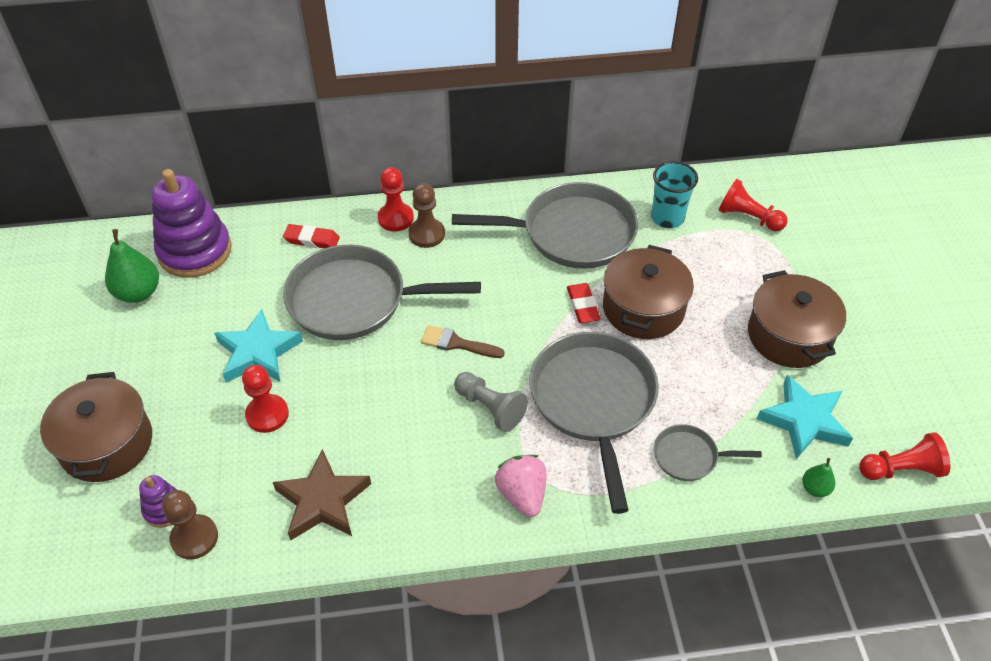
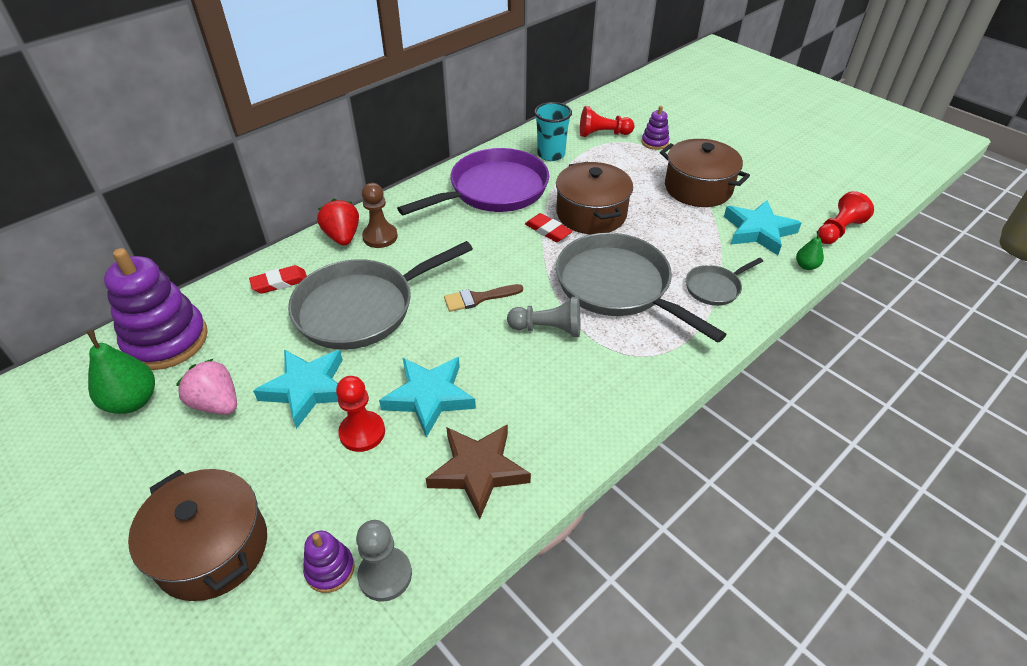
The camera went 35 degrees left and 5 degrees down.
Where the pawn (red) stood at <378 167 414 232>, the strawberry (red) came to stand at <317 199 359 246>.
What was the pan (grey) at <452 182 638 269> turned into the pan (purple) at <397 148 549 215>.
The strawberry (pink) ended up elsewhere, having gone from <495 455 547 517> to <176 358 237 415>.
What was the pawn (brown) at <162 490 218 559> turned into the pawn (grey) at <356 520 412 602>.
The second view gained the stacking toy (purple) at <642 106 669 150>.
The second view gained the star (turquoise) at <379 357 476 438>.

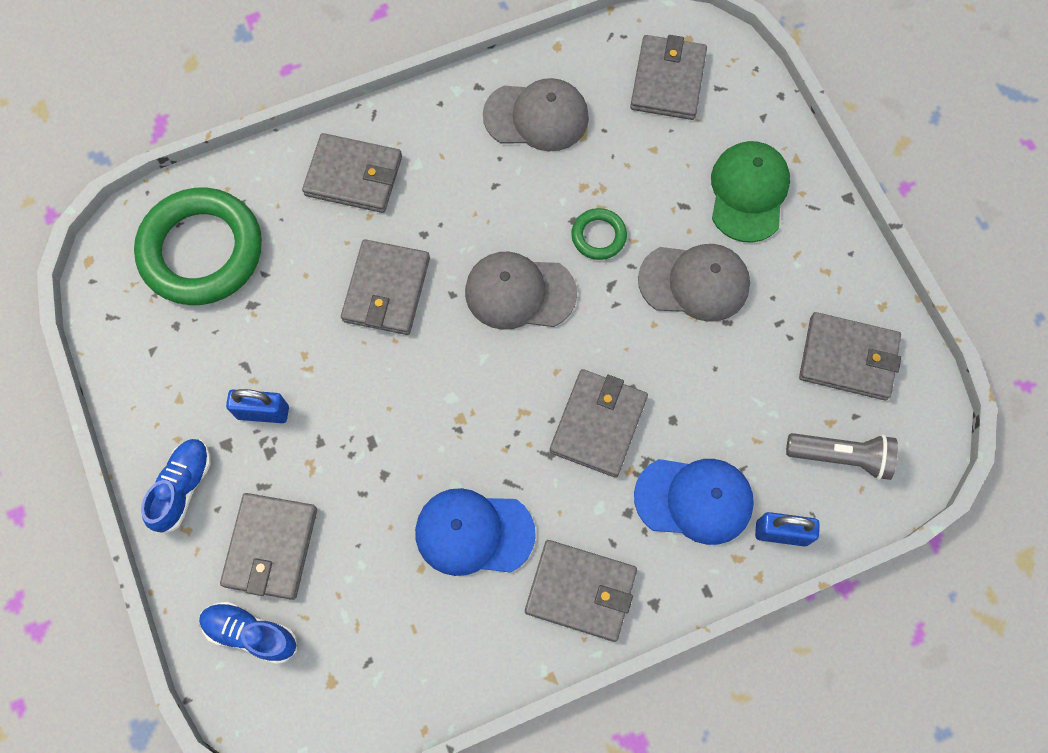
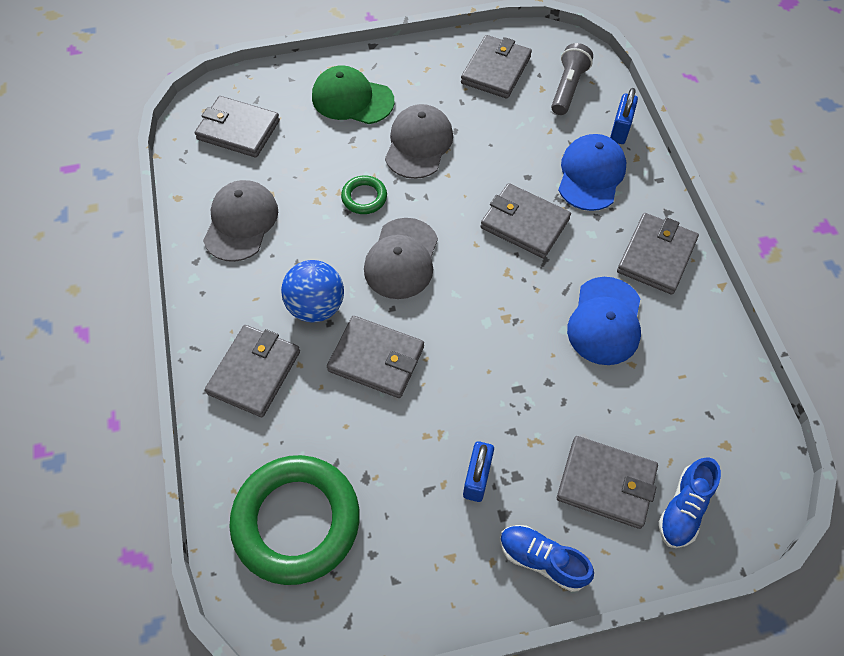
The camera went 80 degrees left and 10 degrees down.
The second view gained the ball (blue) at <281 260 344 322>.

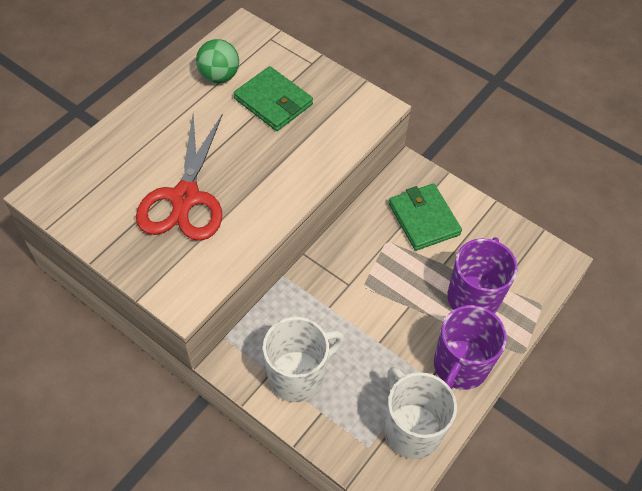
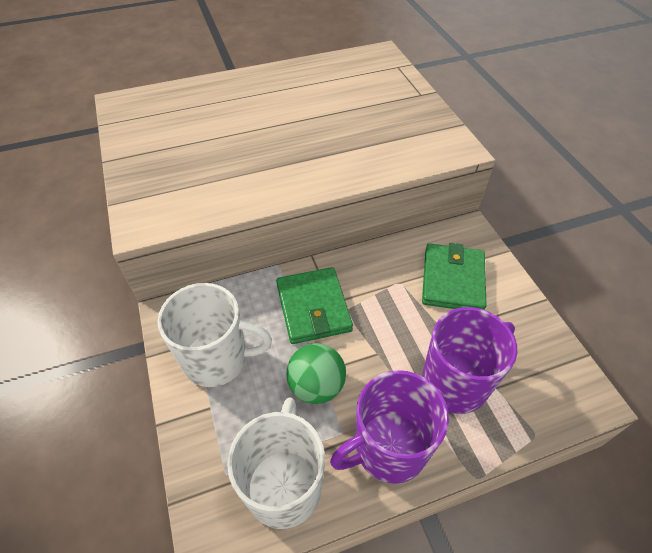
The camera went 35 degrees right and 5 degrees down.
The ball (green) ended up elsewhere, having gone from <196 39 239 83> to <286 343 346 404>.
The wallet (green) ended up elsewhere, having gone from <234 66 313 131> to <276 267 353 344>.
The second view lost the scissors (red) at <136 113 223 241>.

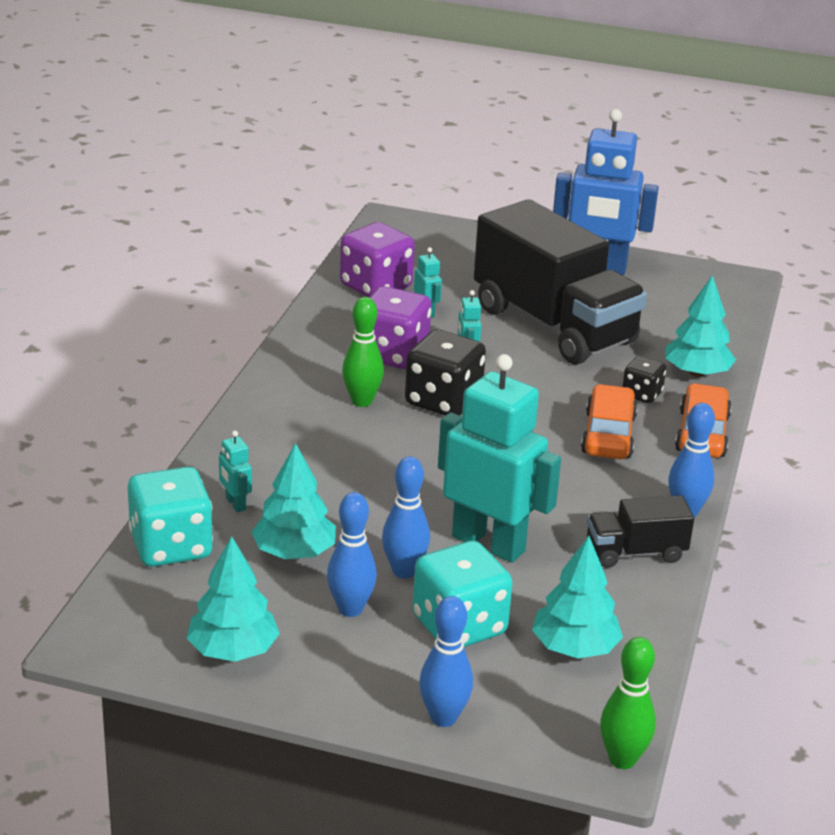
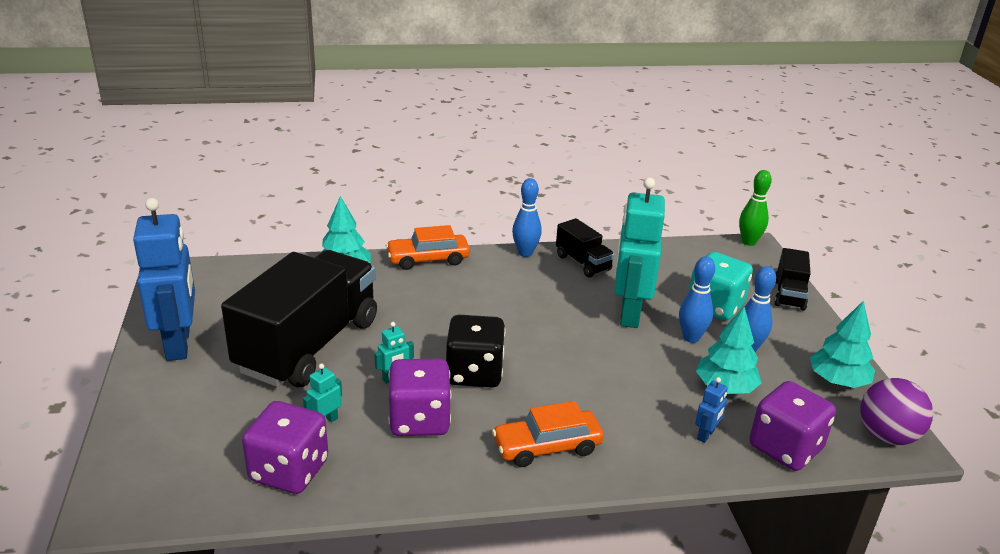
The camera went 115 degrees left and 0 degrees up.
The second view lost the bowling pin (green) at <342 297 384 407>.
The second view lost the dice (black) at <623 356 666 403>.
The car (orange) ended up elsewhere, having gone from <581 384 638 459> to <492 401 604 467>.
What was the robot (turquoise) at <219 431 252 513> turned into the robot (blue) at <695 377 727 443>.
What was the dice (turquoise) at <128 467 213 567> turned into the dice (purple) at <749 381 836 471>.
The second view lost the tree (turquoise) at <532 536 623 659>.
Where the bowling pin (blue) stood at <419 596 473 727>, the truck (black) came to stand at <774 248 811 311>.
The second view gained the ball (purple) at <860 378 933 445>.

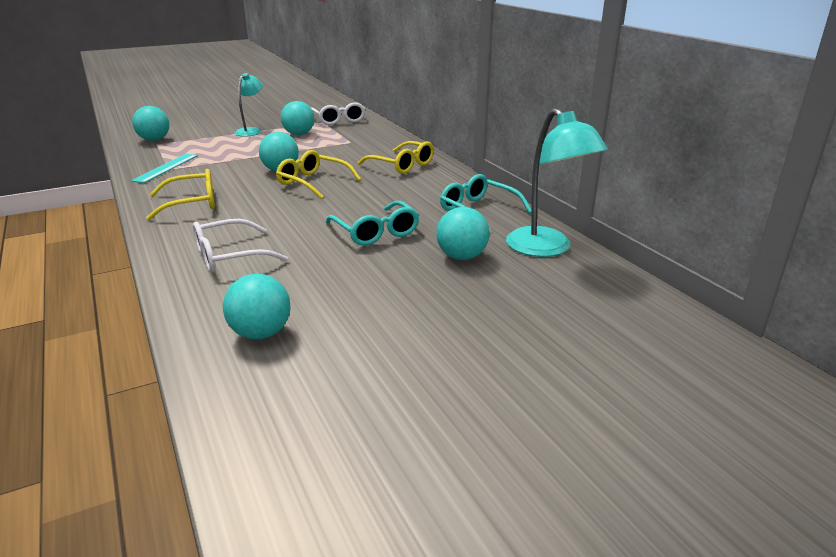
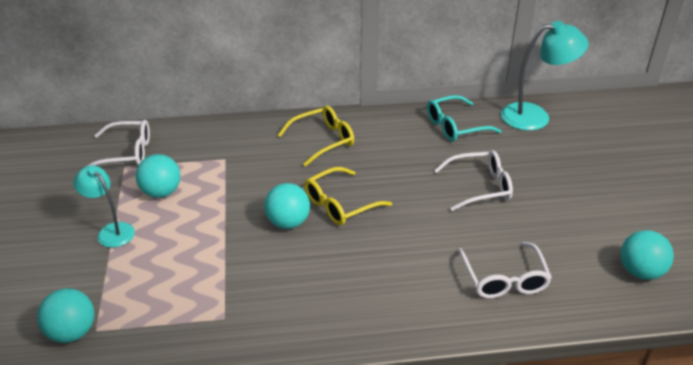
The camera went 70 degrees left and 10 degrees up.
The second view lost the ruler (turquoise) at <131 154 198 183>.
The second view lost the glasses (yellow) at <146 169 215 220>.
What was the glasses (turquoise) at <326 201 419 246> turned into the glasses (white) at <434 150 513 211>.
The second view lost the ball (turquoise) at <436 207 490 260>.

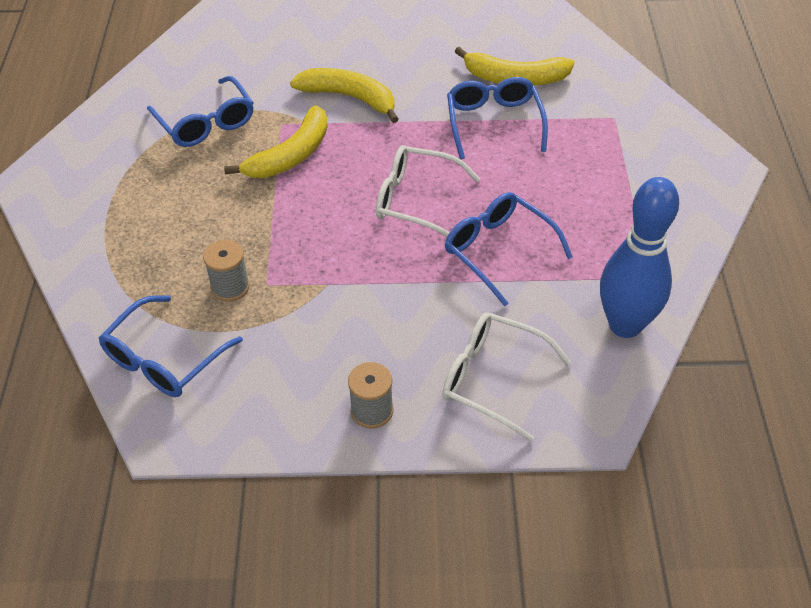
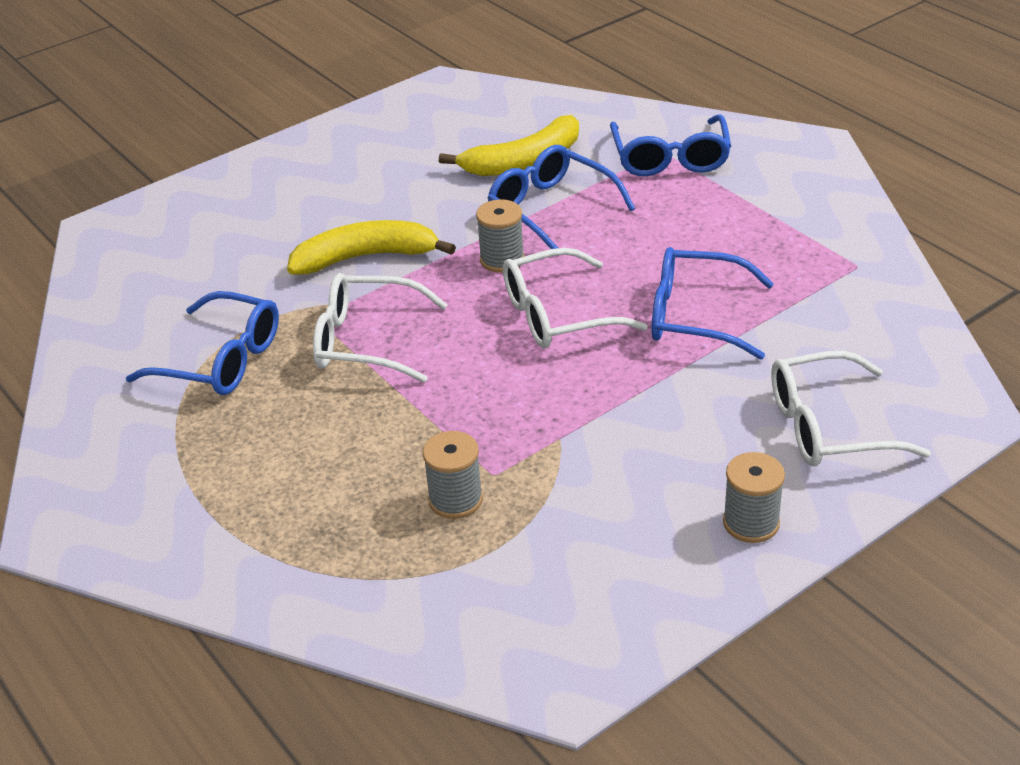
The camera went 35 degrees left and 10 degrees down.
Where the banana (yellow) stood at <224 105 328 178>, the glasses (white) came to stand at <313 273 448 383>.
The second view lost the bowling pin (blue) at <600 177 679 338>.
The glasses (blue) ended up elsewhere, having gone from <99 295 243 397> to <610 114 731 176>.
The second view gained the spool (grey) at <476 199 524 273>.

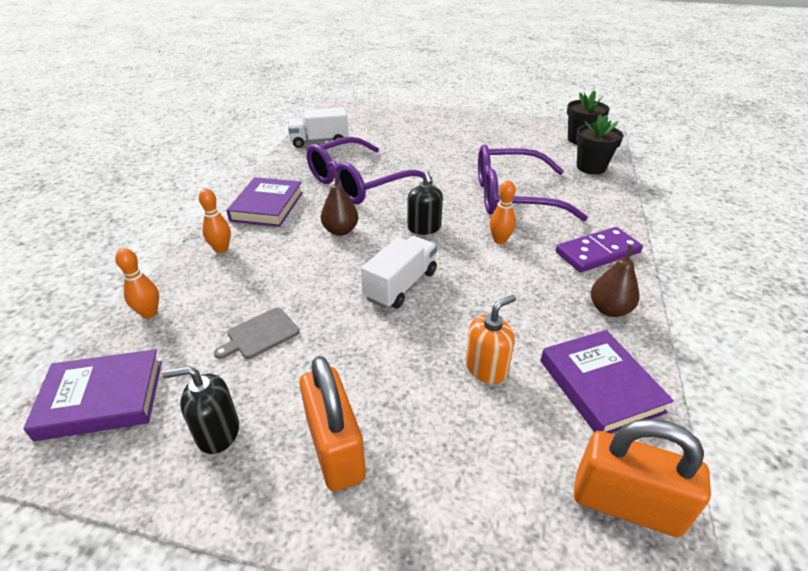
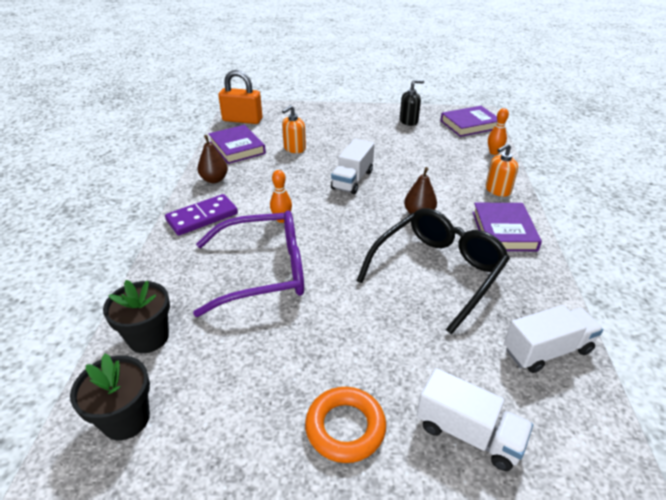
The camera went 170 degrees right and 0 degrees up.
What was the glasses (purple) at <306 137 432 204> turned into the glasses (black) at <357 208 510 334>.
The second view lost the soap dispenser (black) at <407 171 443 235>.
Where the bowling pin (orange) stood at <199 189 231 253>, the soap dispenser (orange) came to stand at <486 144 518 197>.
The second view lost the cutting board (grey) at <214 307 300 359>.
The second view lost the padlock (orange) at <300 356 366 492>.
The second view gained the truck (white) at <416 368 533 471>.
The second view gained the ring (orange) at <305 387 386 463>.

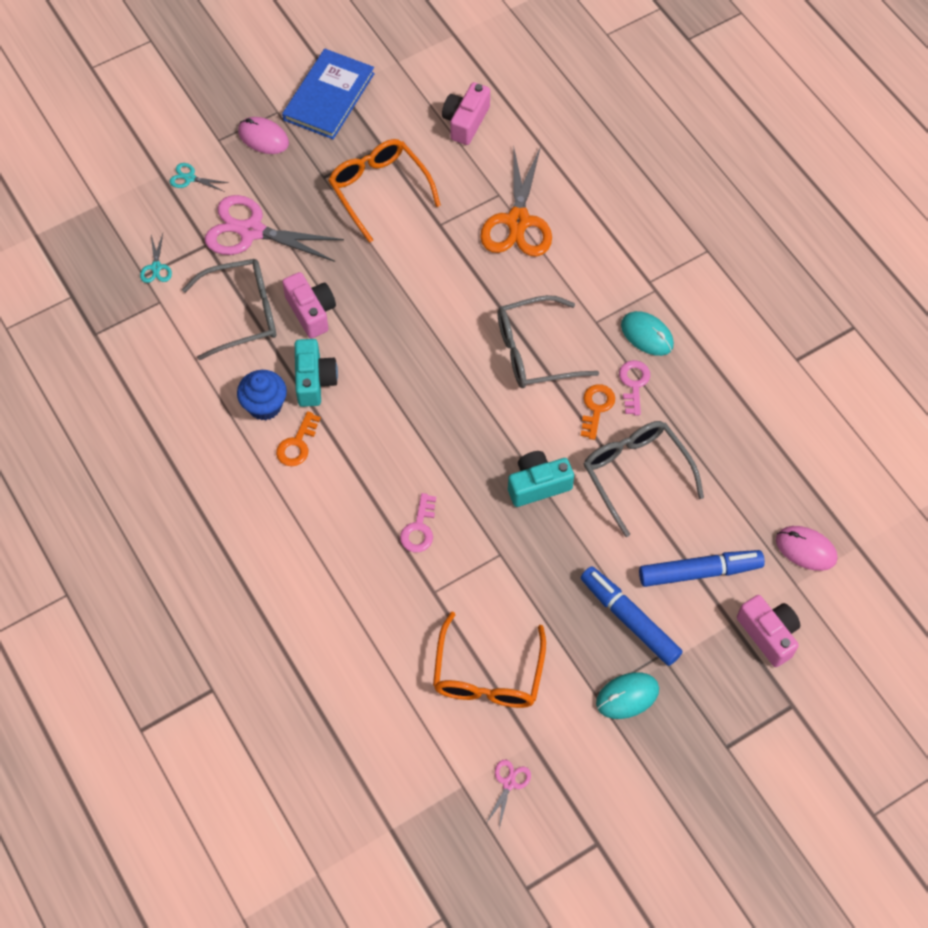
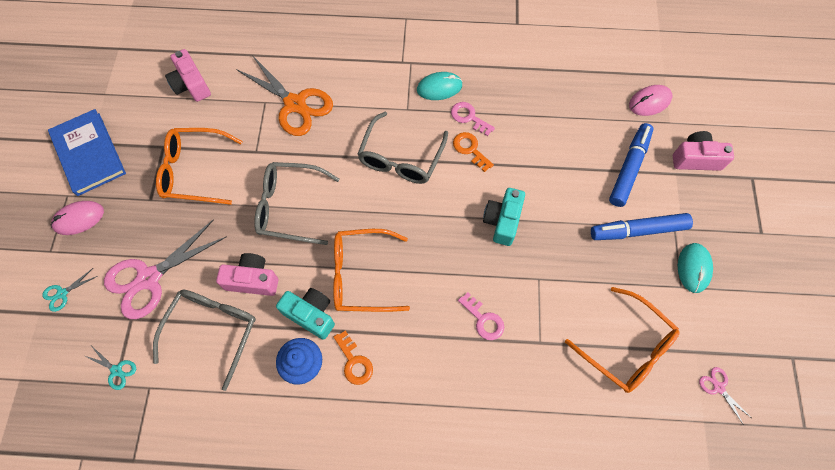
The camera went 55 degrees left and 5 degrees up.
The glasses (grey) ended up elsewhere, having gone from <584 421 704 537> to <254 162 339 245>.
The second view gained the glasses (orange) at <333 229 410 312>.

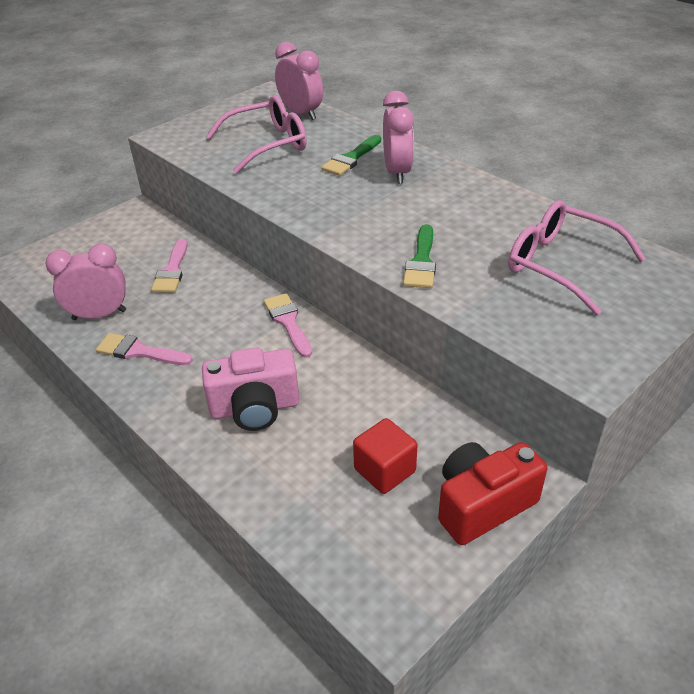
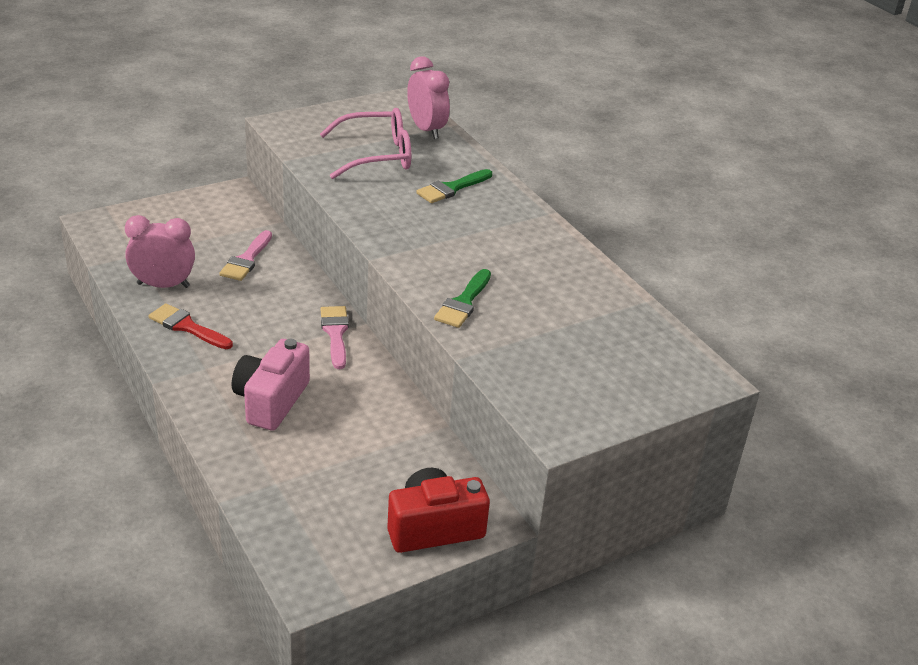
The camera went 10 degrees right and 5 degrees down.
The second view lost the clock (pink) at <383 91 414 184>.
The second view lost the glasses (pink) at <508 200 646 315>.
What was the brush (pink) at <96 333 193 365> turned into the brush (red) at <149 303 233 349>.
The camera (pink) at <202 348 299 431> ended up facing another way, 105 degrees clockwise from before.
The second view lost the cube (red) at <353 418 418 494>.

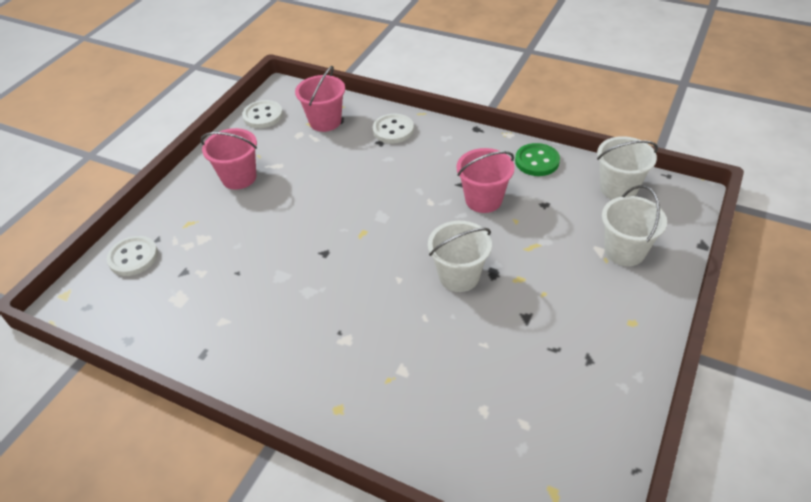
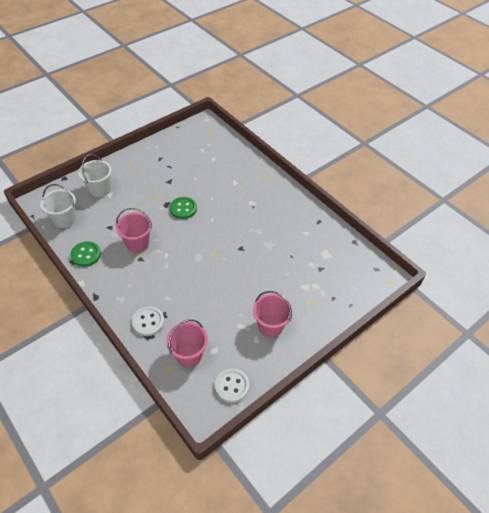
The camera went 160 degrees left and 5 degrees up.
Where the bucket (white) stood at <428 221 492 292>, the button (green) came to stand at <170 197 197 219>.
The second view lost the button (white) at <107 236 158 276>.

